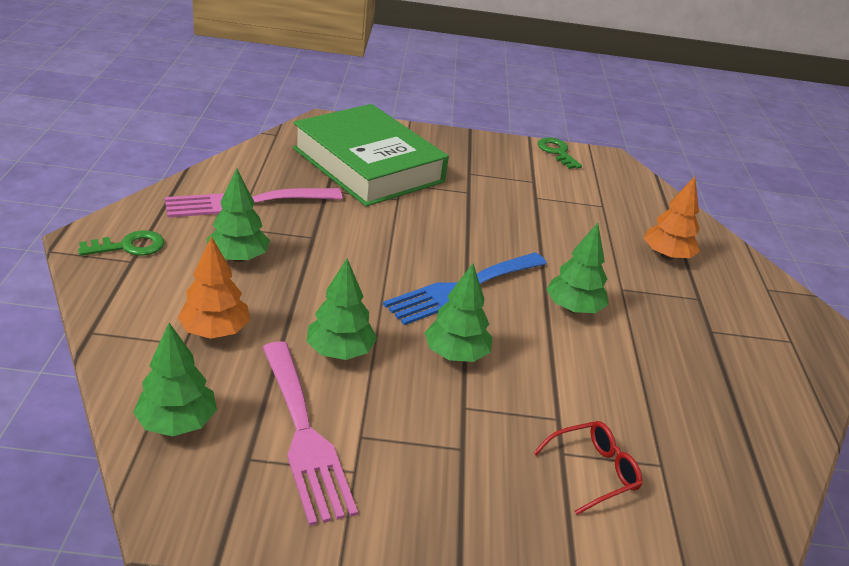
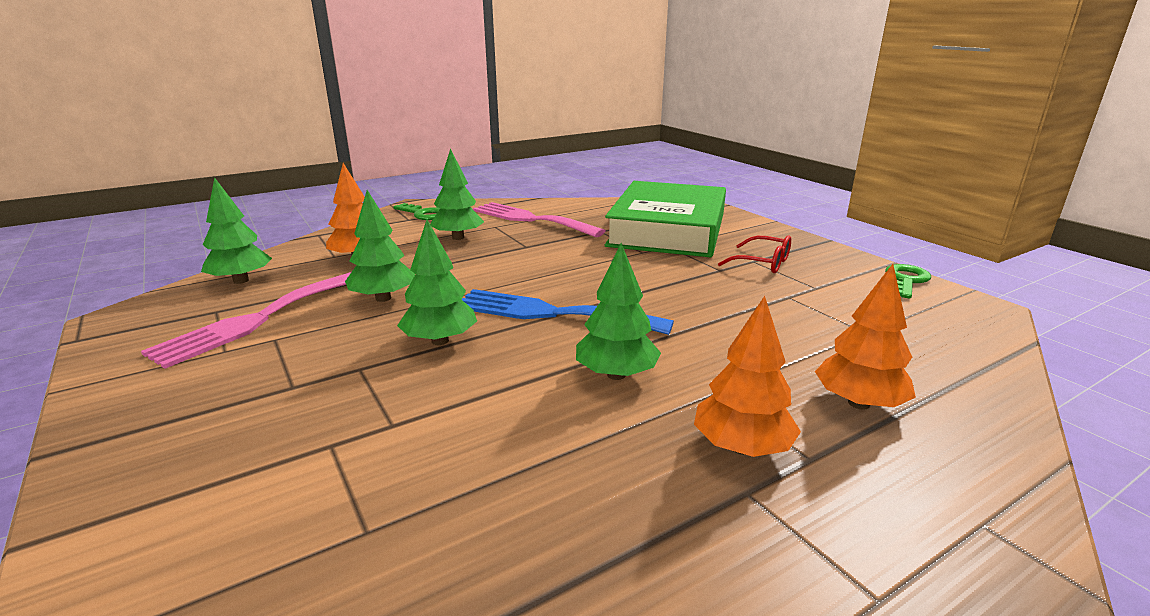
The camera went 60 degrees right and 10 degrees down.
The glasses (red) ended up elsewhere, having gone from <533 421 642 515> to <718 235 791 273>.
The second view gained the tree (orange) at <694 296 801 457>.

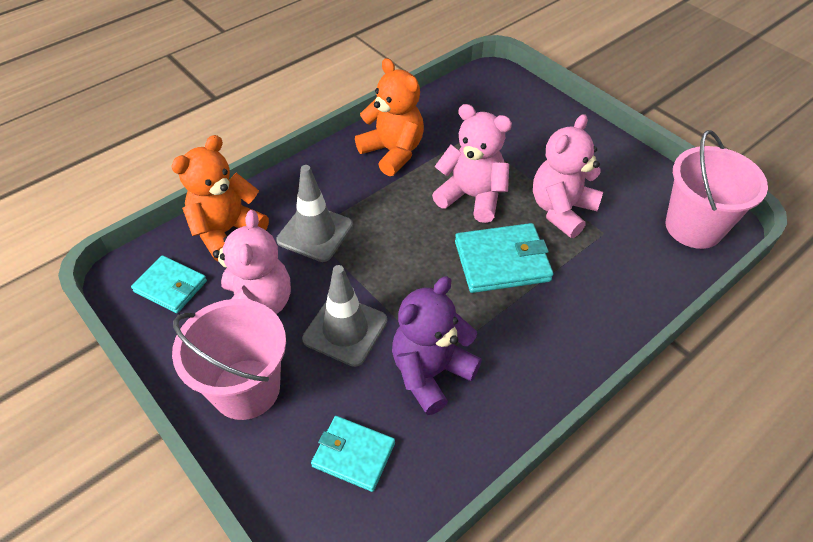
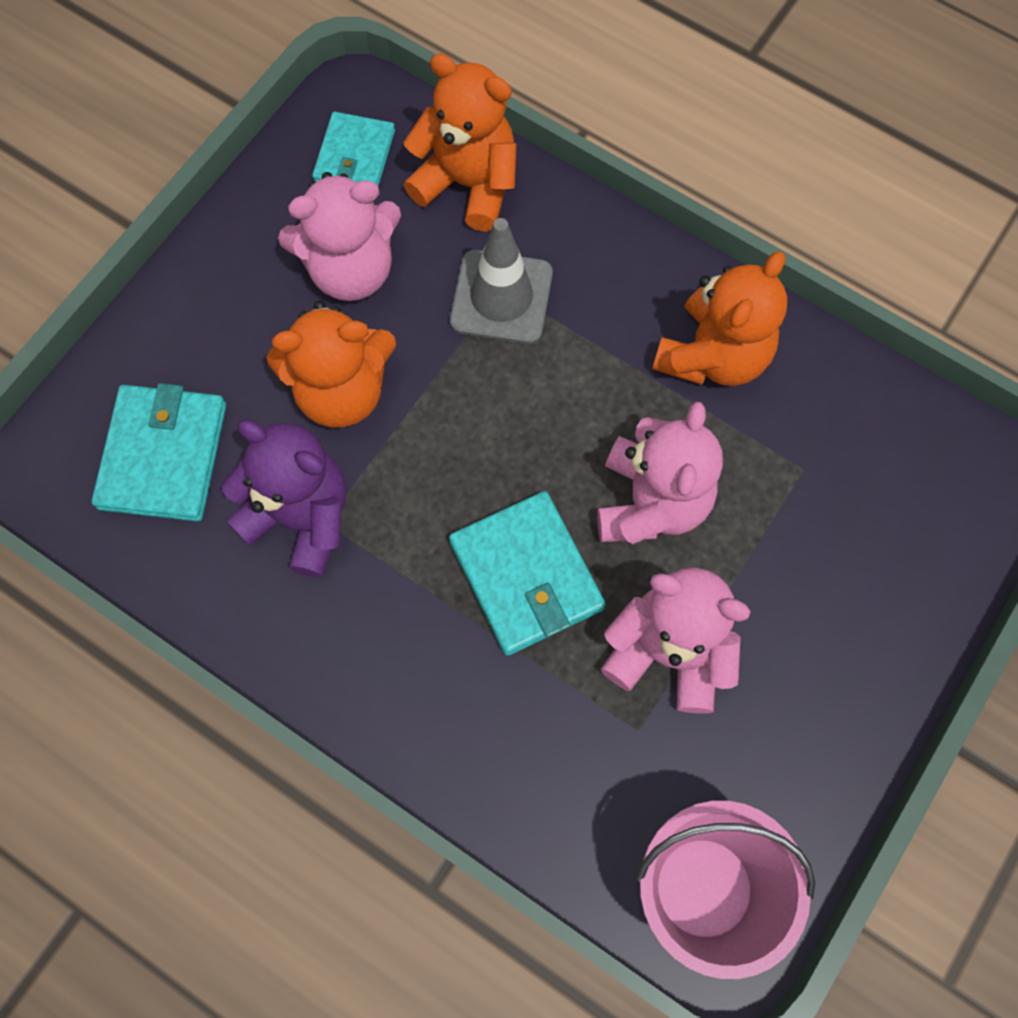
The camera went 75 degrees right and 20 degrees up.
Where the traffic cone (grey) stood at <302 265 387 367>, the teddy bear (orange) came to stand at <267 301 396 427>.
The second view lost the bucket (pink) at <172 299 286 420>.
The size of the wallet (turquoise) at <311 416 395 492> changed by a factor of 1.51.

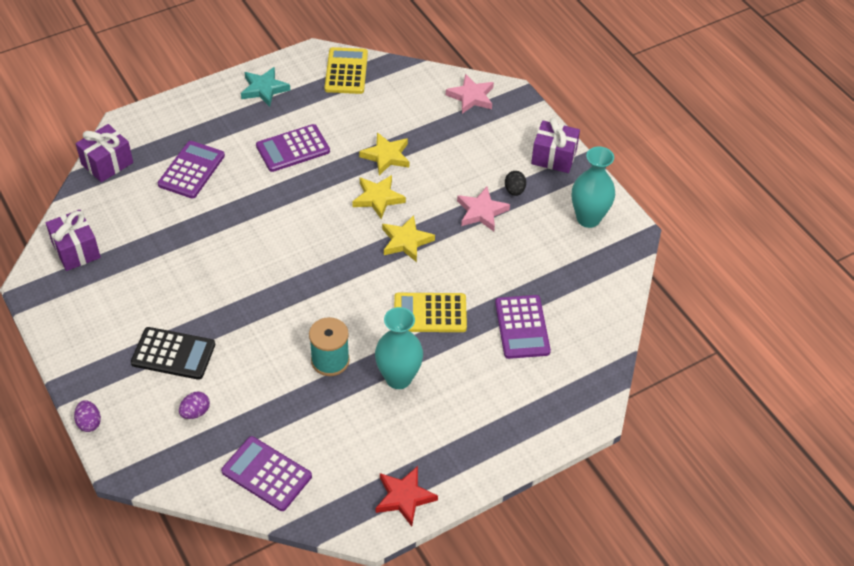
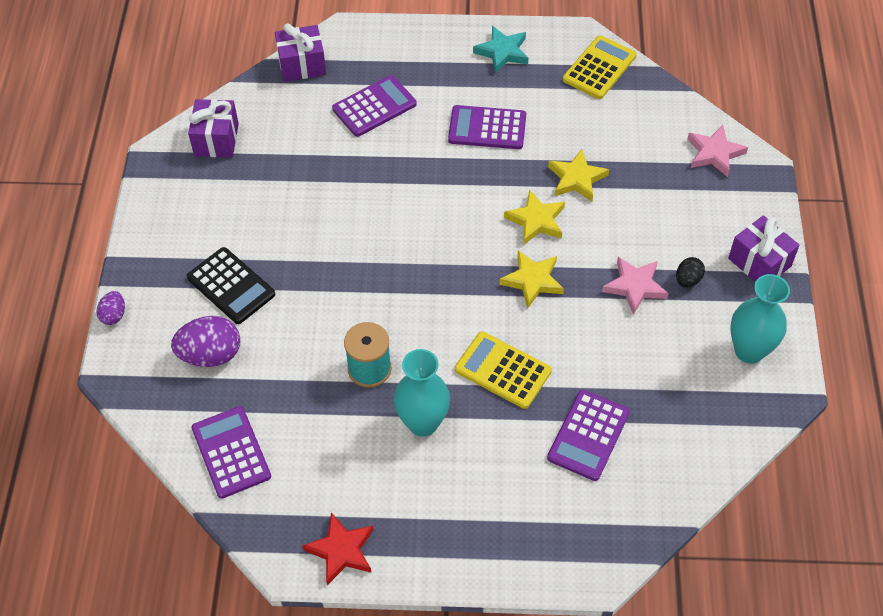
The camera went 35 degrees right and 5 degrees up.
The size of the egg (purple) at <179 392 210 419> changed by a factor of 1.85.

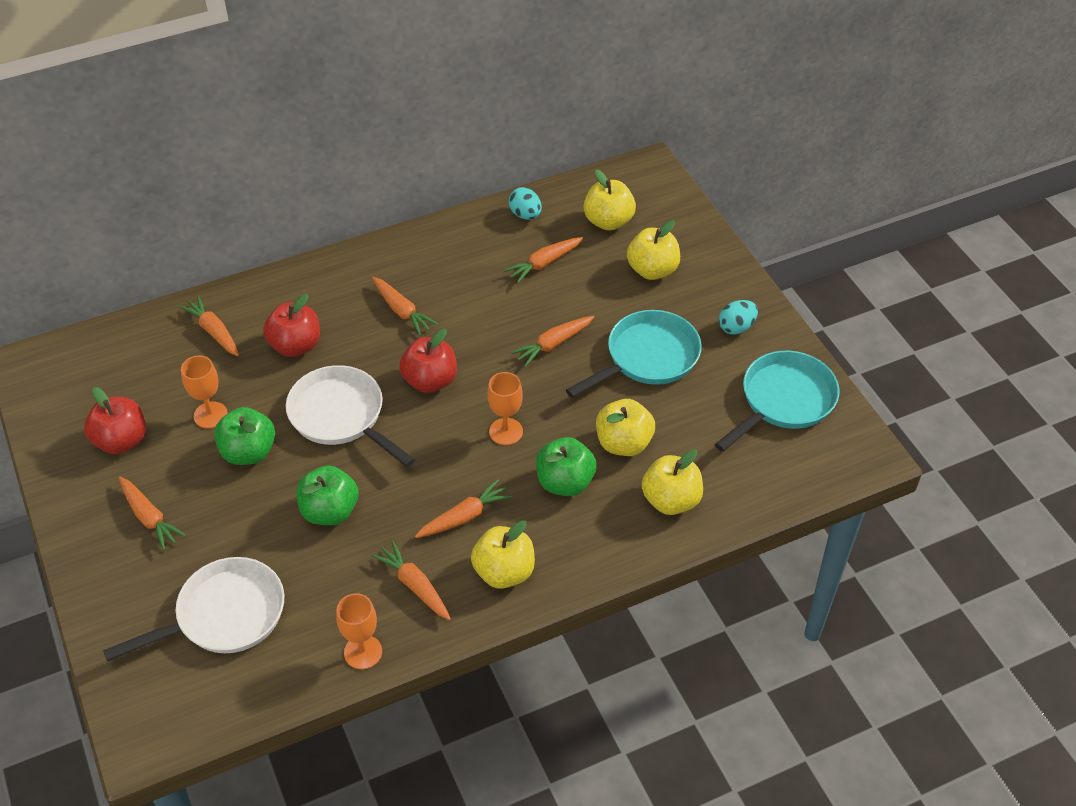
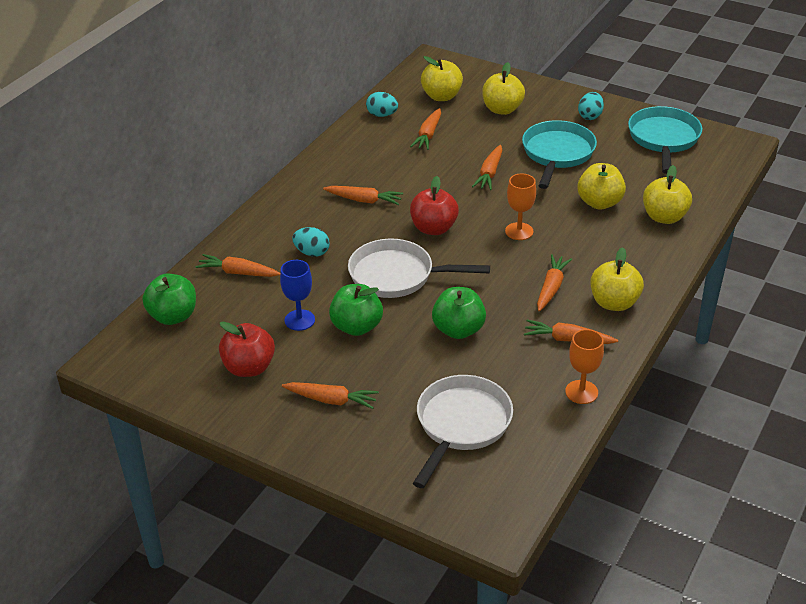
The camera went 35 degrees left and 10 degrees down.
Where the apple (red) stood at <263 294 320 357>, the egg (turquoise) came to stand at <292 227 330 257>.
What was the goblet (orange) at <181 356 228 429> turned into the goblet (blue) at <280 260 315 331>.
The apple (green) ended up elsewhere, having gone from <536 437 597 496> to <143 273 196 325>.

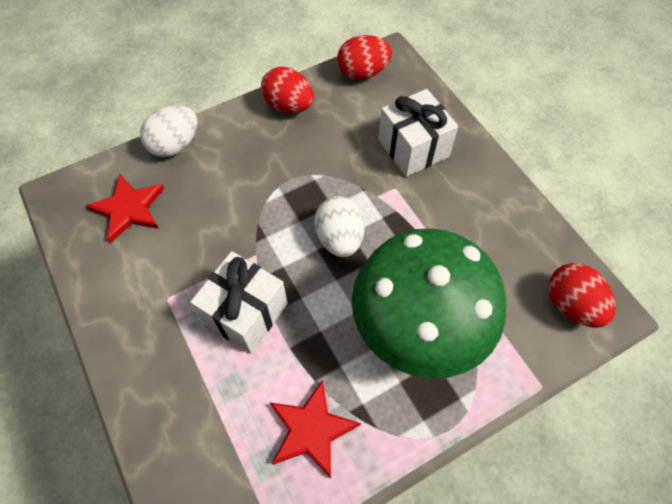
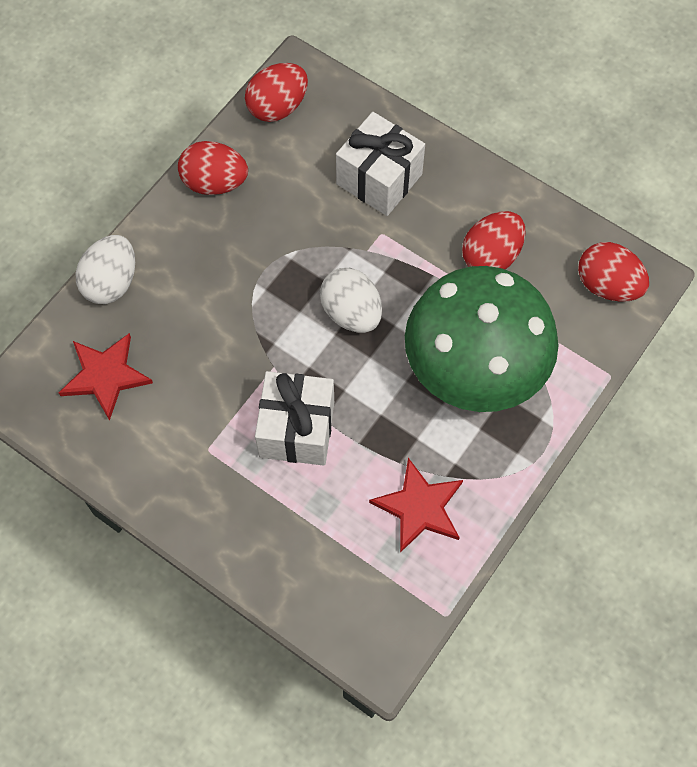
The camera went 25 degrees left and 5 degrees up.
The second view gained the egg (red) at <462 211 525 269>.

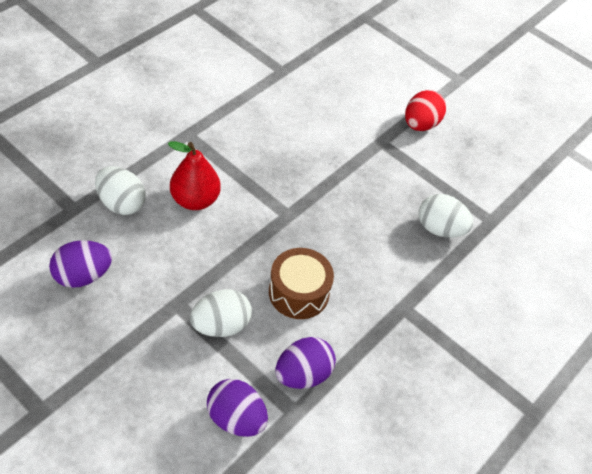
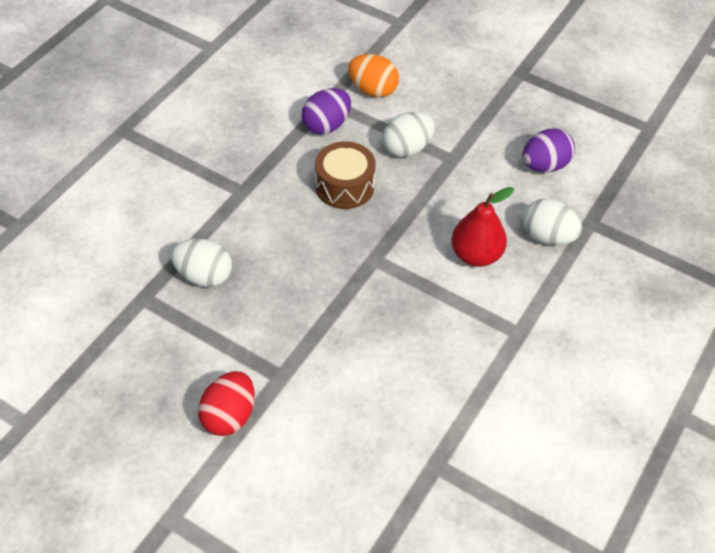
The camera went 175 degrees right and 0 degrees up.
What was the egg (purple) at <207 379 268 437> turned into the egg (orange) at <348 54 399 97>.

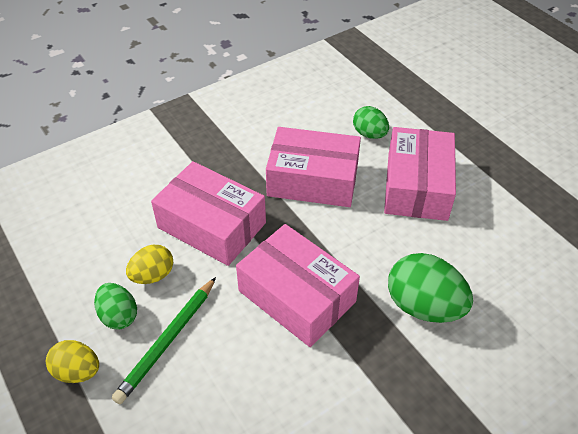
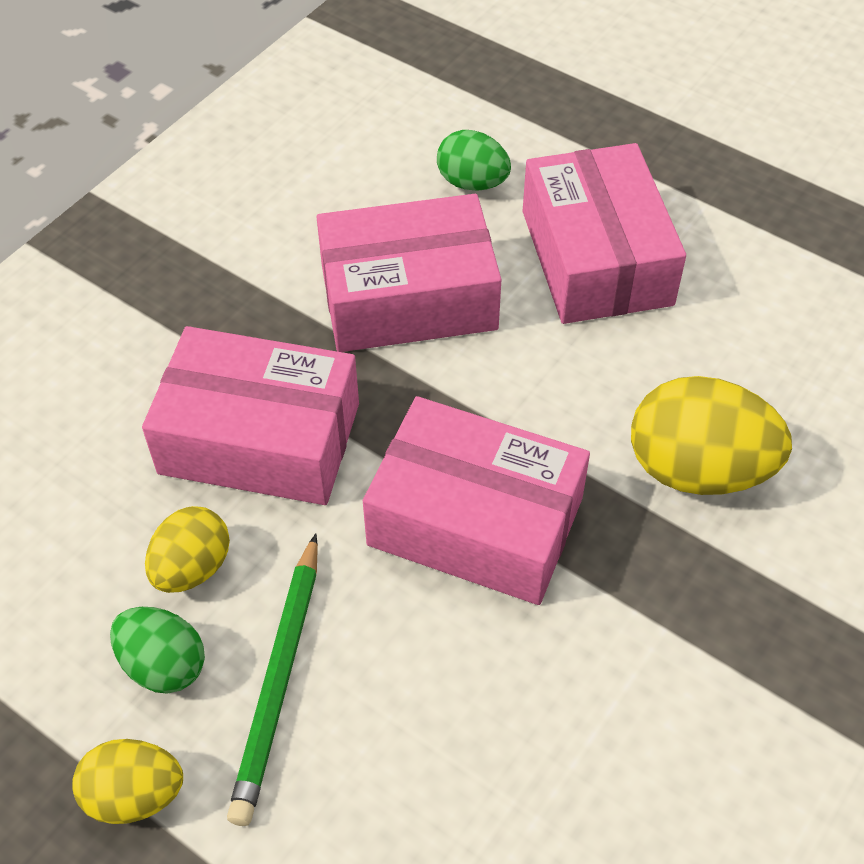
The camera went 20 degrees left and 5 degrees up.
What was the egg (green) at <388 253 473 323> turned into the egg (yellow) at <631 376 792 495>.

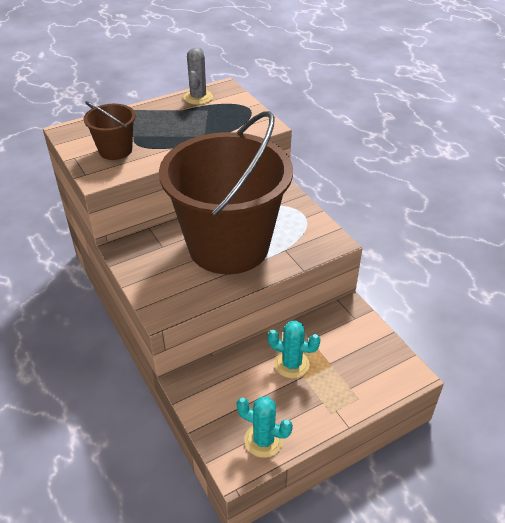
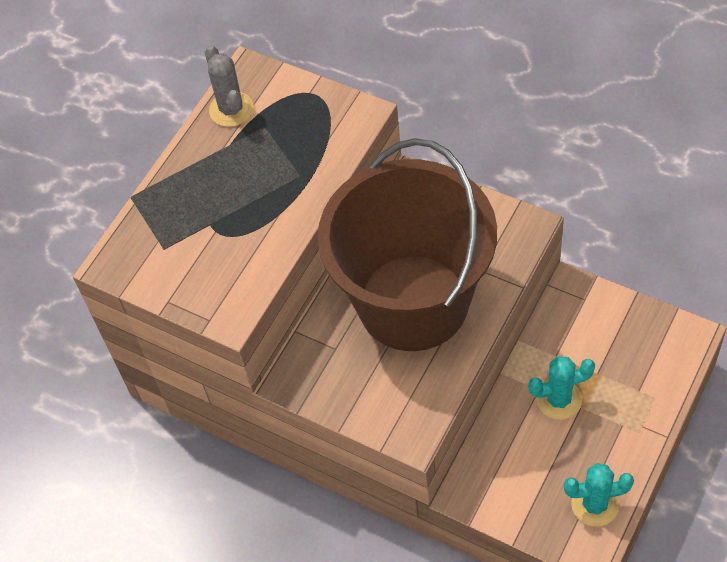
The camera went 25 degrees left and 15 degrees up.
The second view lost the bucket (brown) at <84 101 136 160>.

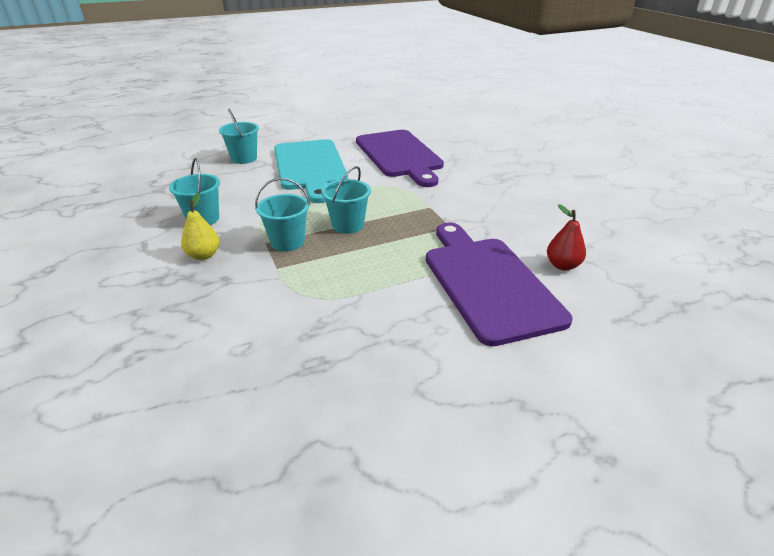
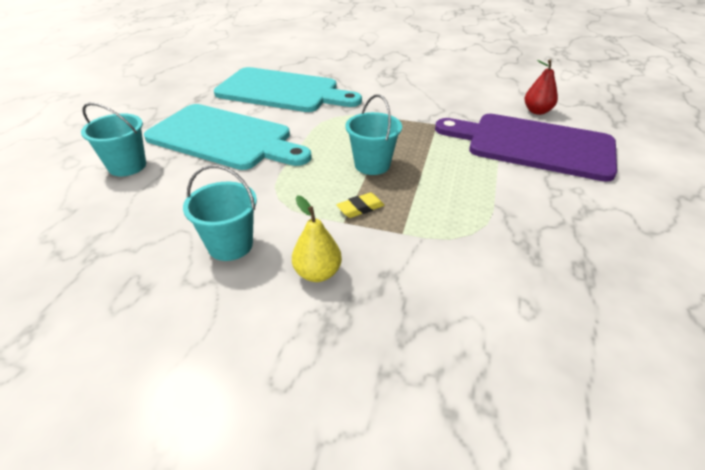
The camera went 50 degrees left and 5 degrees up.
What was the cutting board (purple) at <356 130 444 187> turned into the cutting board (turquoise) at <214 67 362 112>.
Where the bucket (turquoise) stood at <255 178 310 252>, the eraser (yellow) came to stand at <336 192 384 218>.

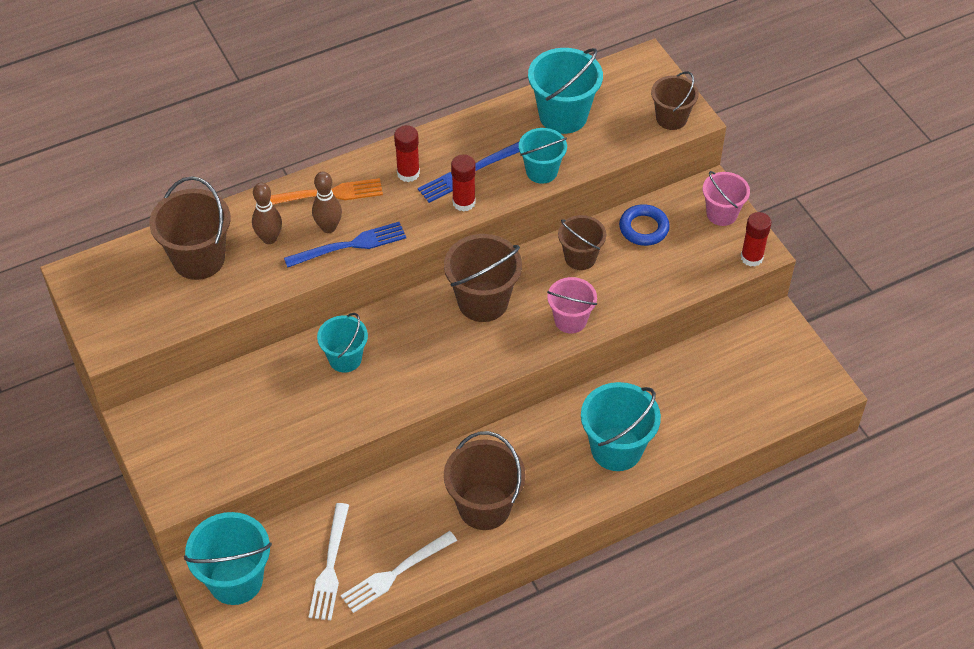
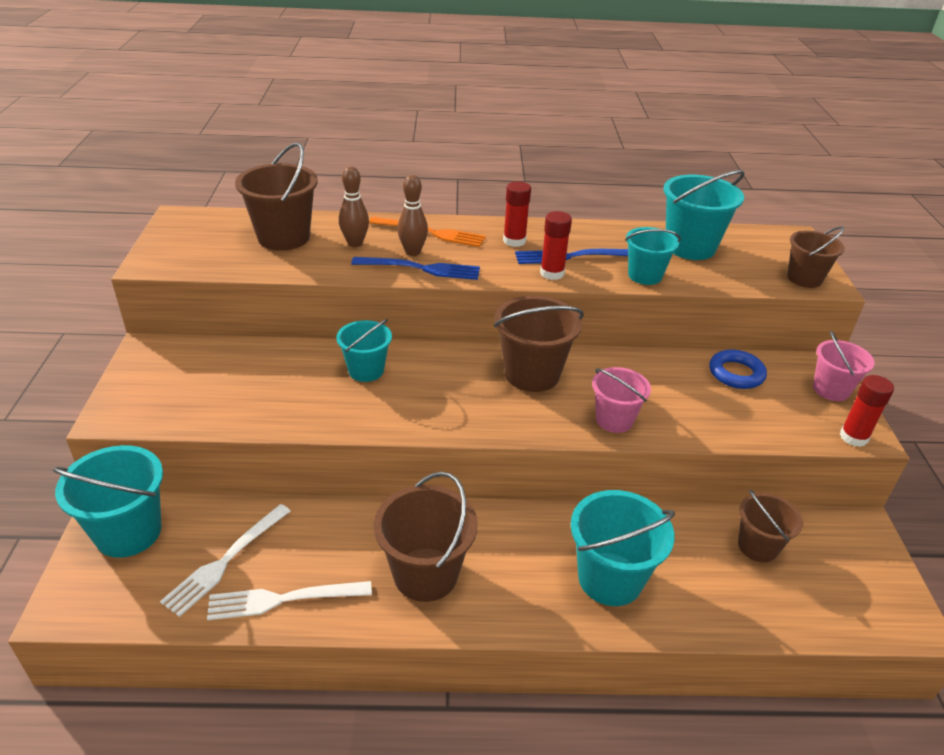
The camera went 25 degrees right and 15 degrees down.
The bucket (brown) ended up elsewhere, having gone from <558 215 606 270> to <738 489 803 562>.

